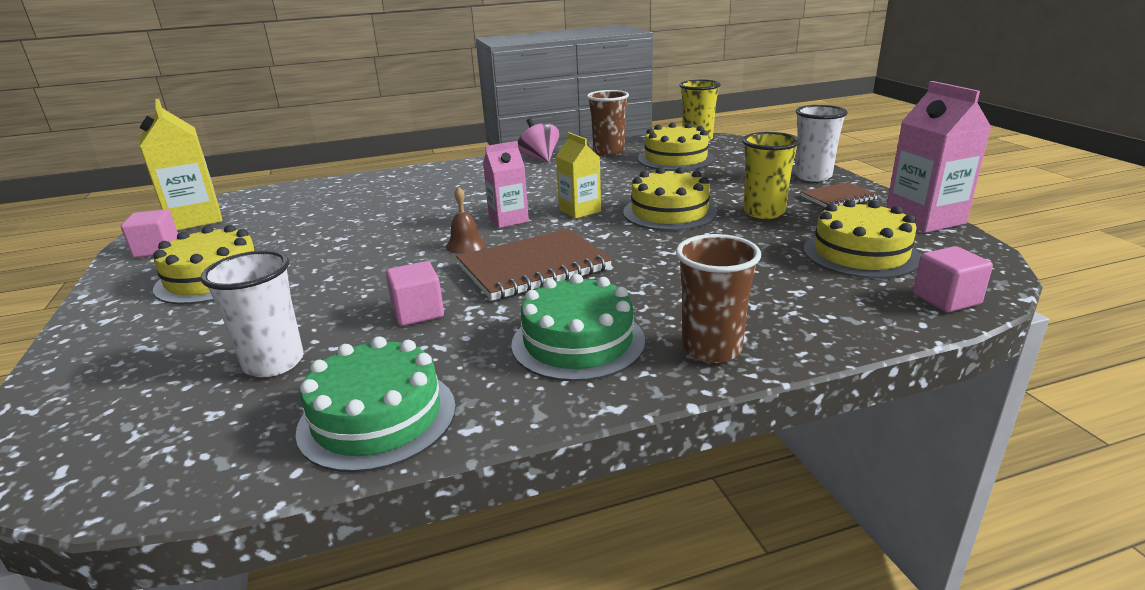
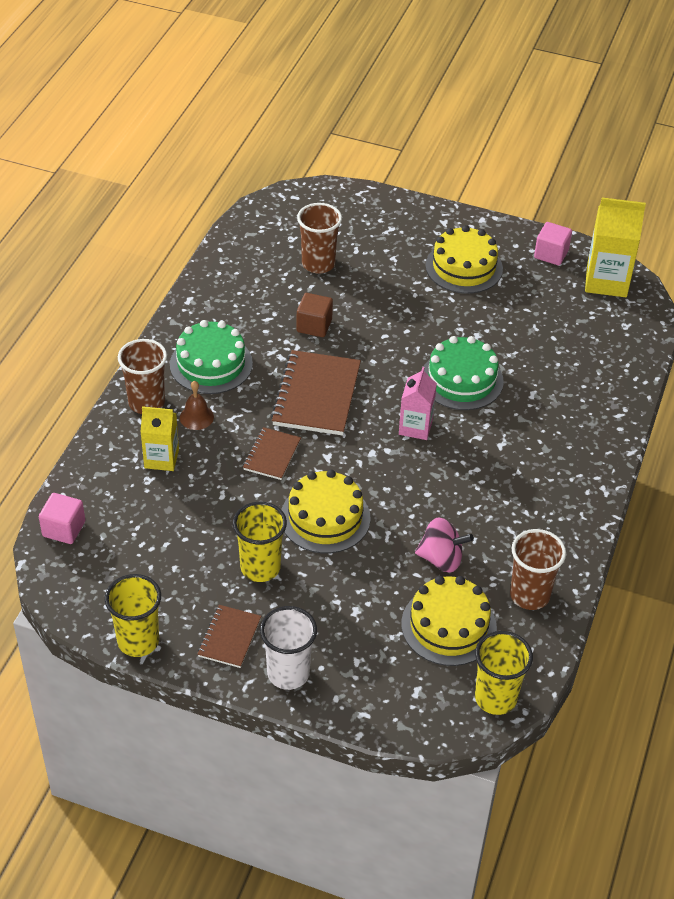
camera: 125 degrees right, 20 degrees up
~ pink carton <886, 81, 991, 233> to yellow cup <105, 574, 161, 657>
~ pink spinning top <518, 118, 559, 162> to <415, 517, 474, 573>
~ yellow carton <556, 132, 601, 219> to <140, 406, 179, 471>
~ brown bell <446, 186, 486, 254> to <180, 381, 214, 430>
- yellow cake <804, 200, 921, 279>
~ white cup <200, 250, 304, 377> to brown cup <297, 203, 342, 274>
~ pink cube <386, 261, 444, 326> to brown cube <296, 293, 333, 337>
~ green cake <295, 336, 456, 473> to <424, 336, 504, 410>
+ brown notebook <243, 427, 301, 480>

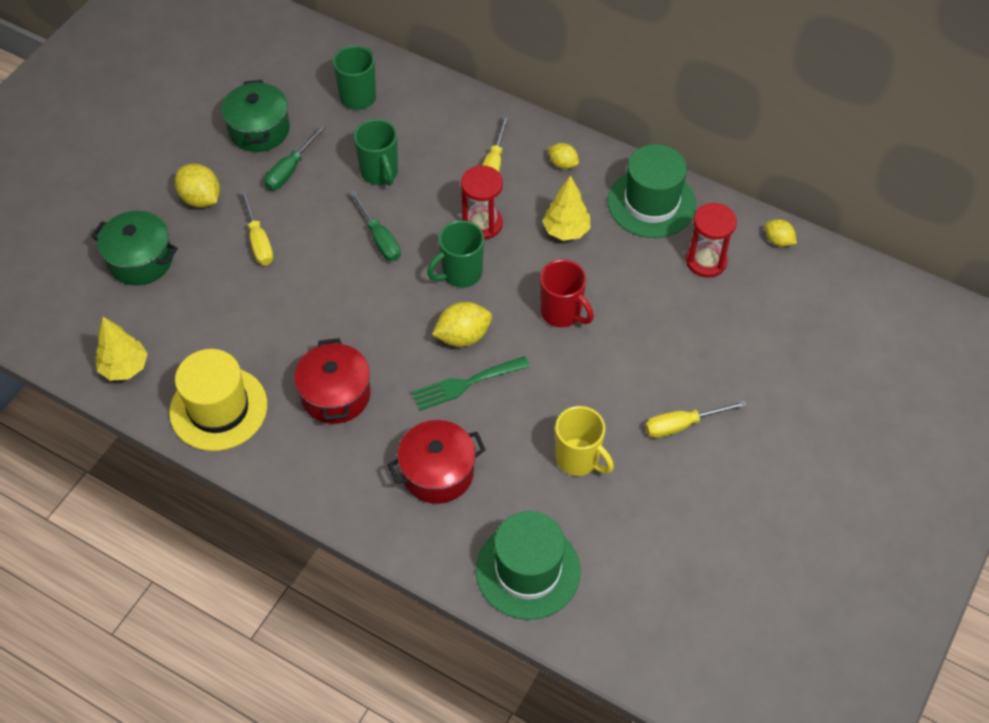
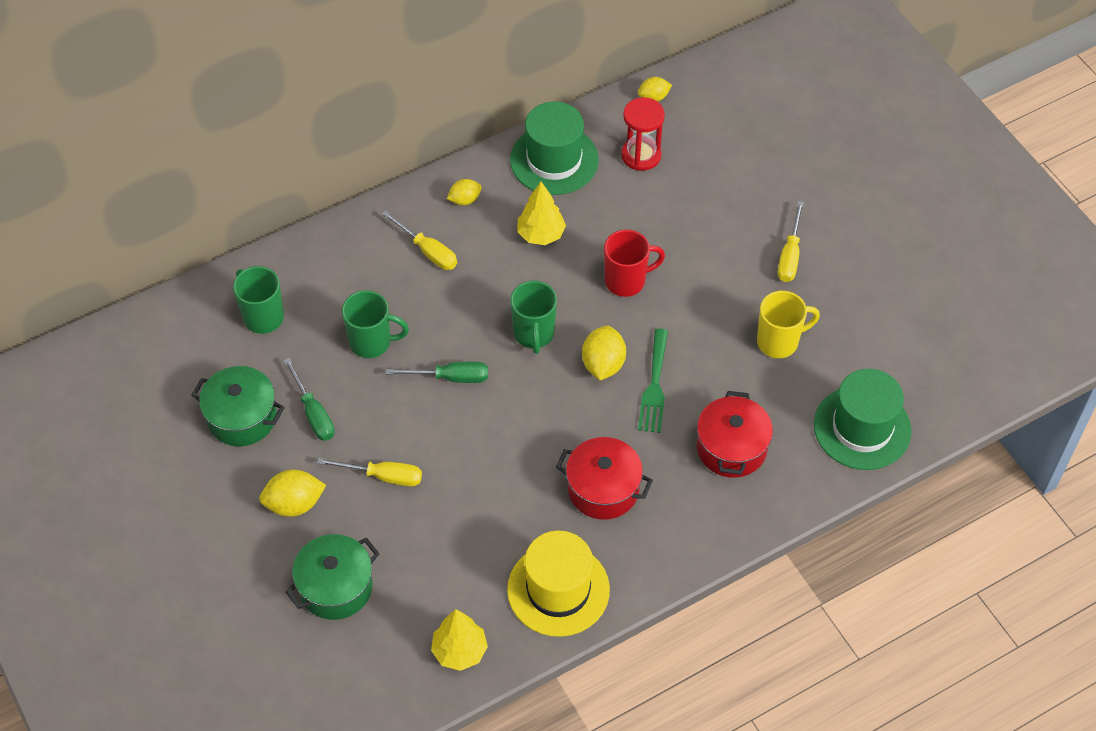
camera: 60 degrees left, 0 degrees up
- red hourglass <461, 165, 503, 240>

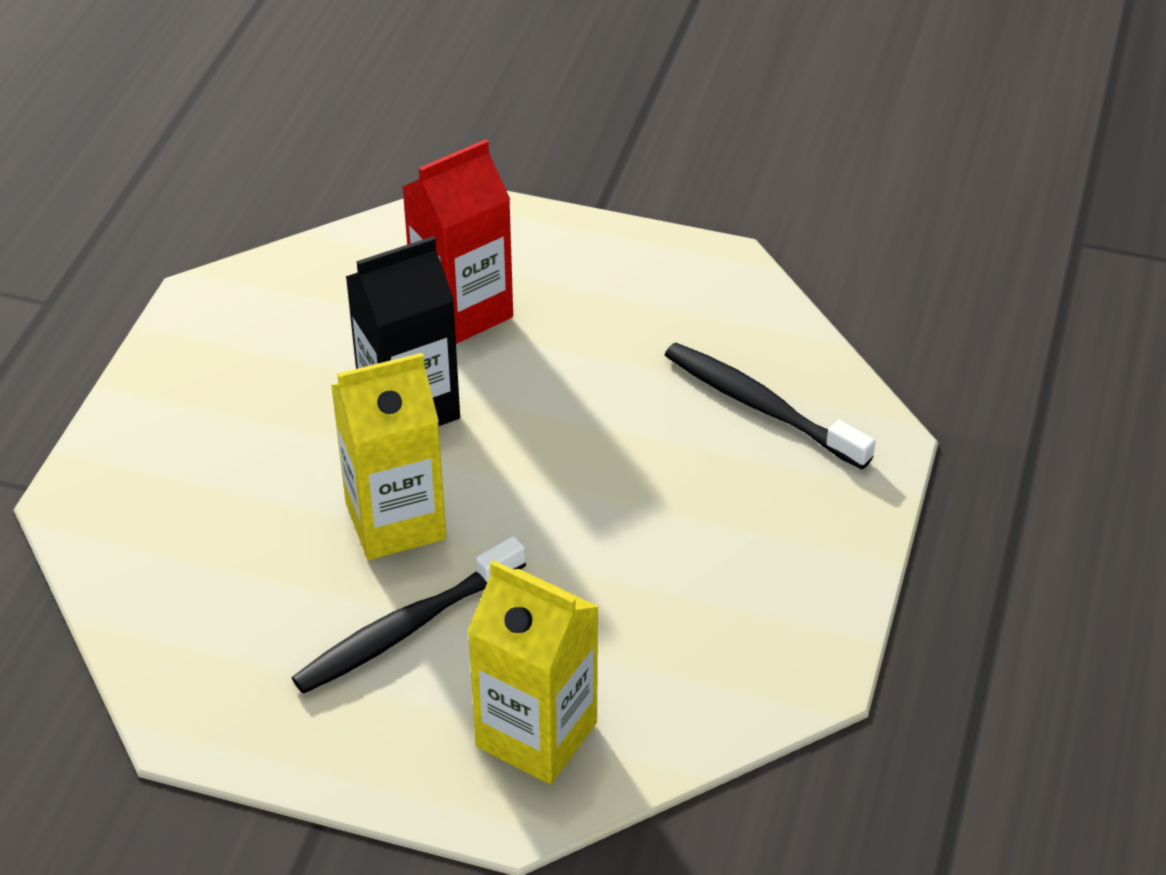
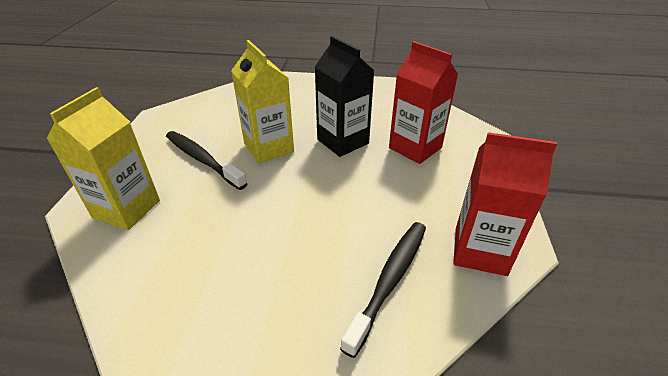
camera: 80 degrees right, 5 degrees down
+ red carton <453, 132, 557, 276>

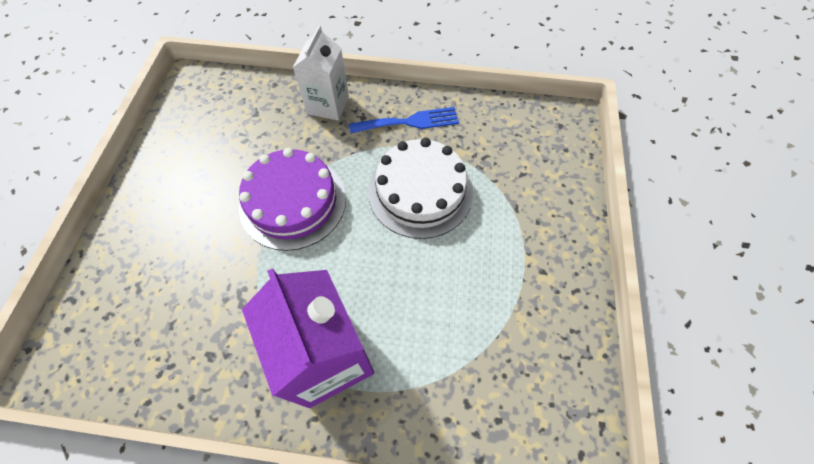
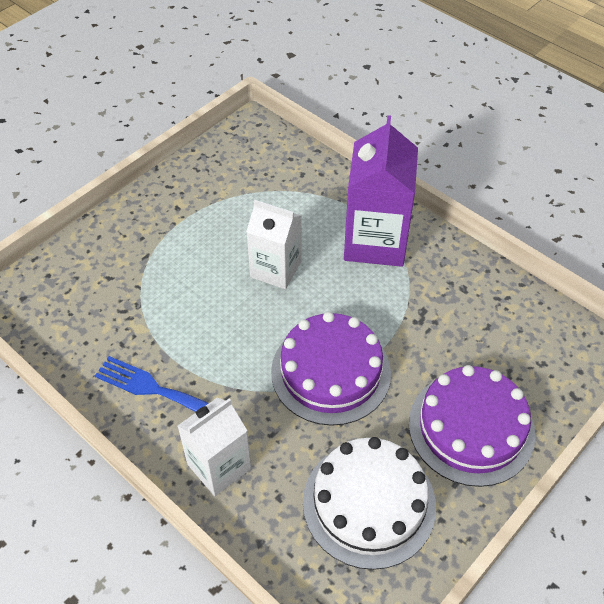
camera: 145 degrees left, 10 degrees down
~ white cake <368, 138, 473, 239> to <303, 437, 436, 570>
+ white carton <246, 200, 301, 289>
+ purple cake <409, 365, 536, 487>

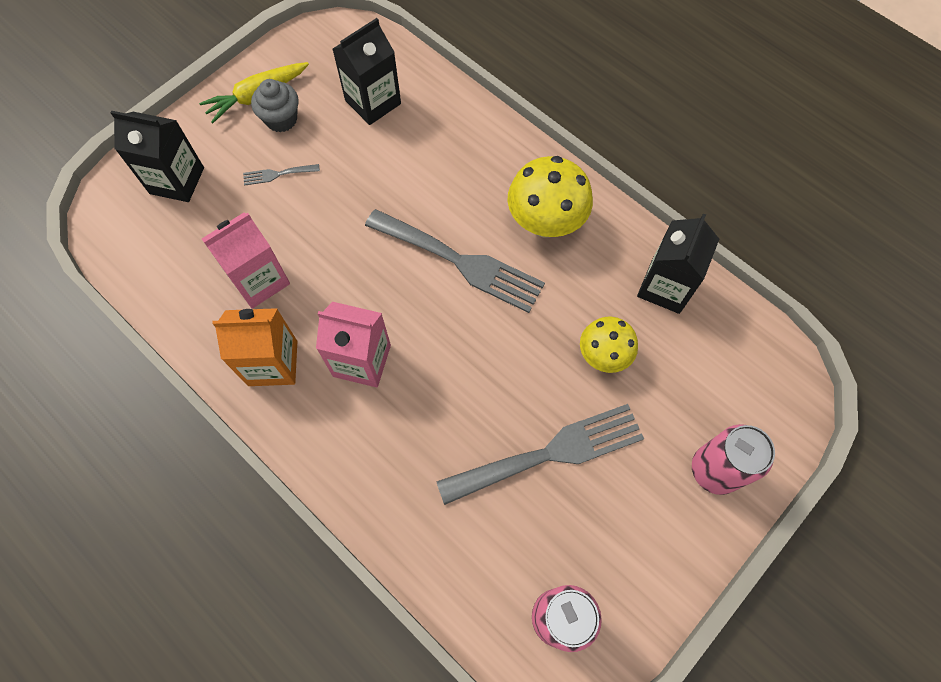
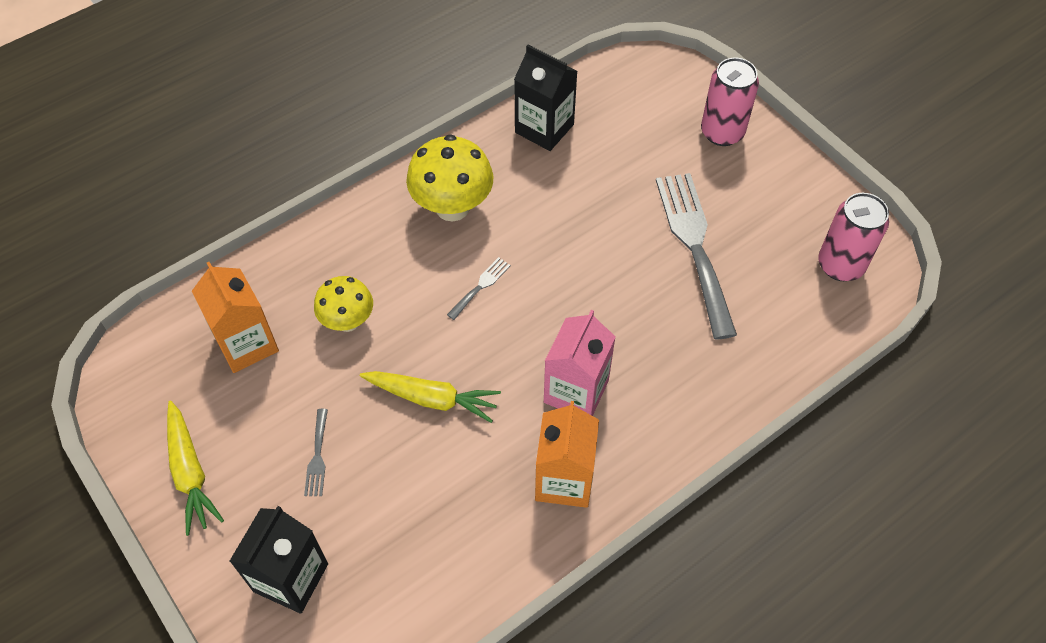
camera: 80 degrees left, 10 degrees down
~ black carton <333, 18, 401, 125> to orange carton <192, 262, 279, 373>
- grey cupcake <251, 79, 299, 132>
~ grey fork <365, 209, 545, 313> = <447, 257, 511, 320> x0.42
- pink carton <202, 212, 290, 309>
~ yellow mushroom <580, 317, 638, 373> to <314, 276, 373, 332>
+ yellow carrot <360, 371, 501, 423>

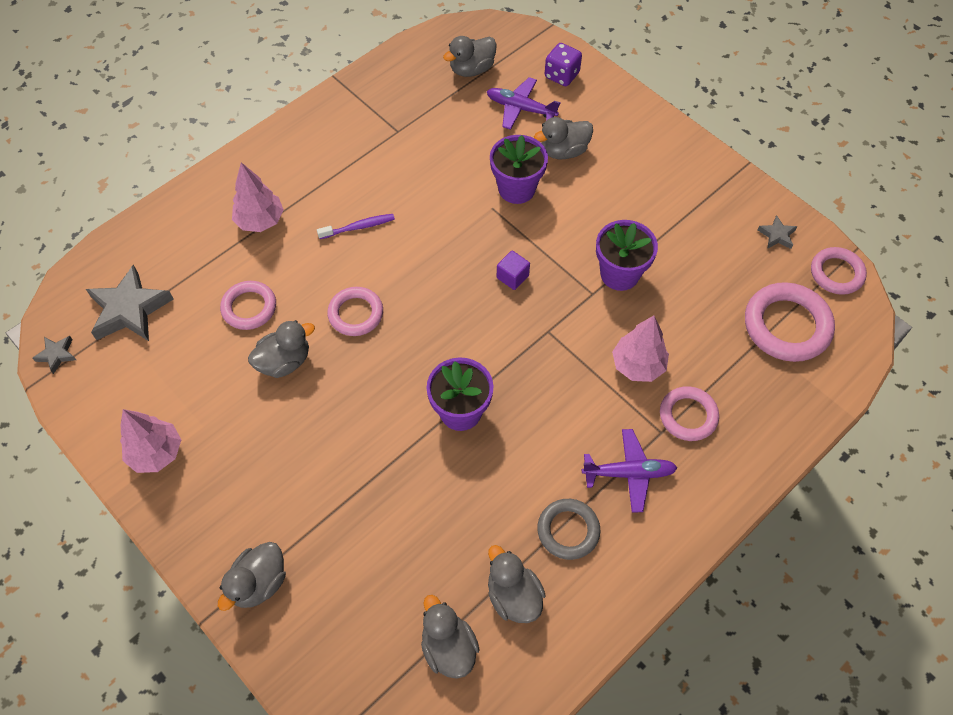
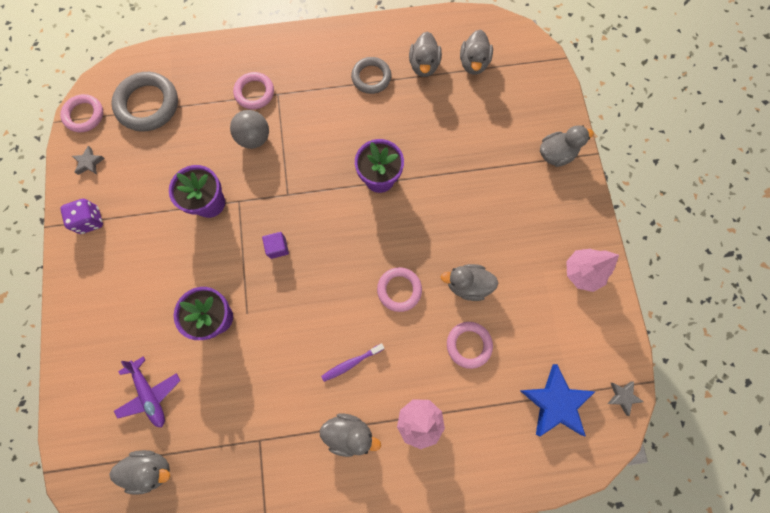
camera: 145 degrees left, 15 degrees up
~ purple dice <545, 43, 582, 86> to <60, 199, 103, 234>
~ grey duck <534, 117, 593, 159> to <320, 413, 381, 457>
~ purple toothbrush <317, 214, 395, 239> = <321, 343, 384, 382> 45 degrees counterclockwise
~ grey star <86, 265, 173, 341> to blue star <519, 364, 595, 437>
~ pink ring <745, 282, 835, 362> to grey ring <111, 72, 178, 132>
~ pink tree <612, 316, 669, 382> to grey ball <230, 110, 269, 149>
- purple plane <582, 429, 677, 513>

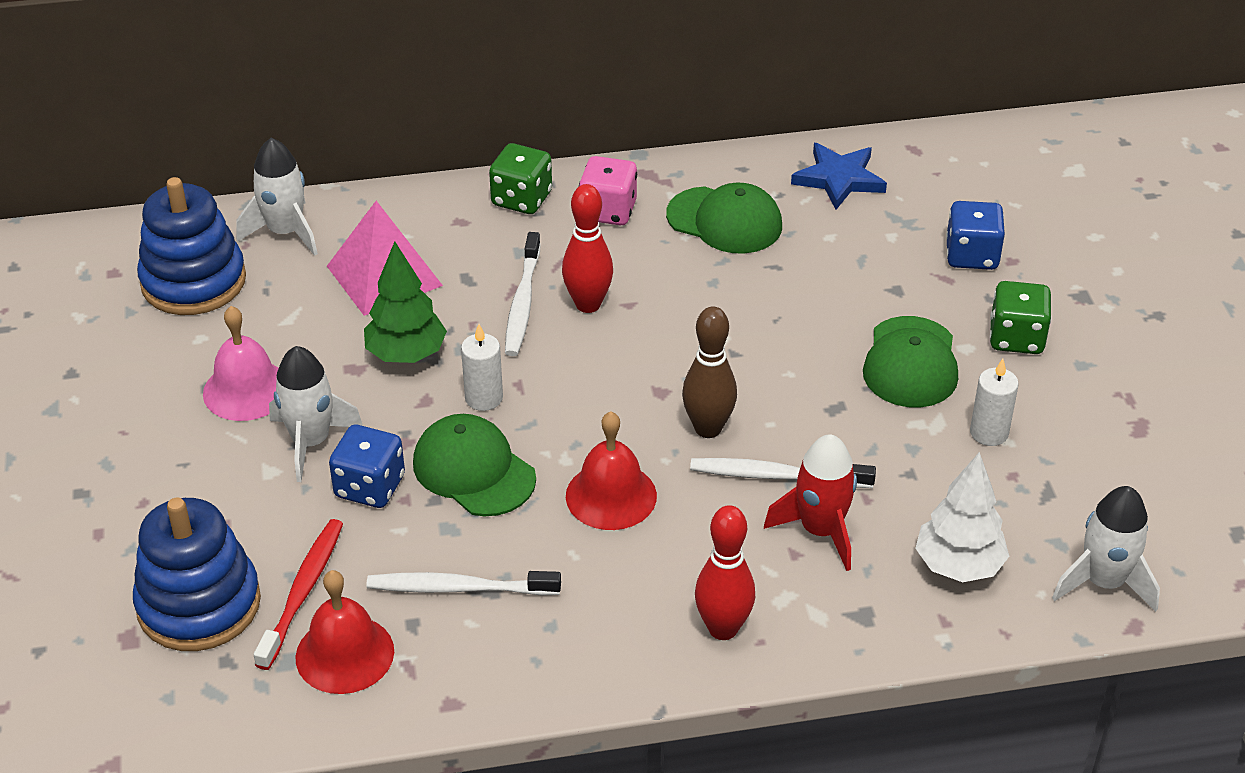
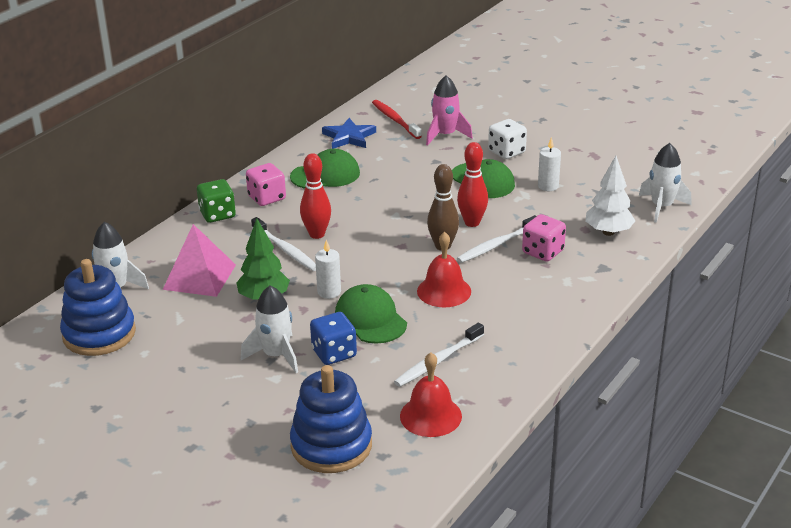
camera: 45 degrees left, 10 degrees down
~ blue dice <946, 201, 1005, 270> to pink rocket <426, 75, 473, 145>
~ green dice <990, 281, 1052, 354> to white dice <488, 119, 527, 159>
- pink bell <203, 306, 279, 421>
~ green cap <413, 414, 536, 516> = <335, 284, 407, 344> 60 degrees clockwise
~ red rocket <764, 434, 857, 571> to pink dice <522, 214, 566, 261>
~ red bowling pin <695, 505, 755, 640> to <457, 142, 488, 227>
~ red toothbrush <254, 519, 343, 670> to <372, 100, 422, 139>

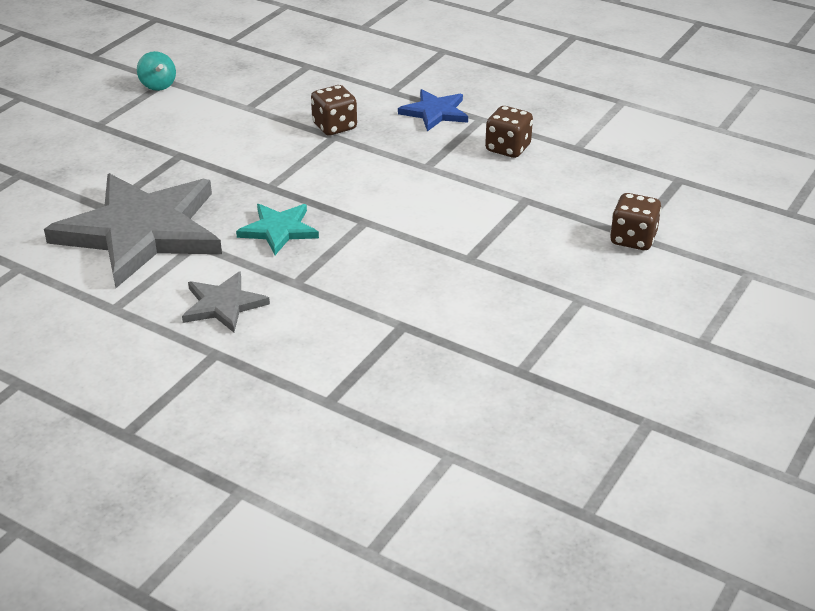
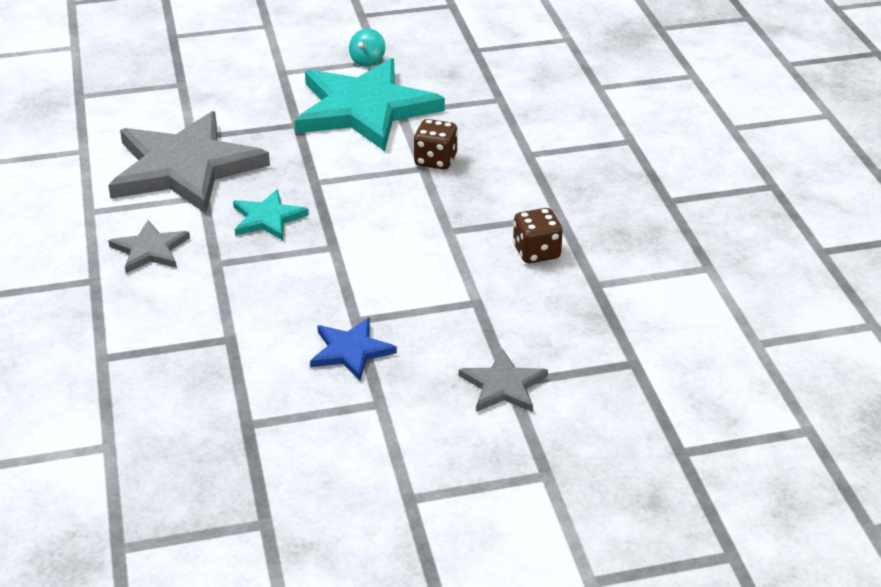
camera: 45 degrees right, 0 degrees up
~ blue star <398, 89, 468, 131> to <310, 318, 397, 380>
~ brown dice <610, 193, 662, 250> to grey star <459, 349, 548, 412>
+ turquoise star <295, 58, 445, 151>

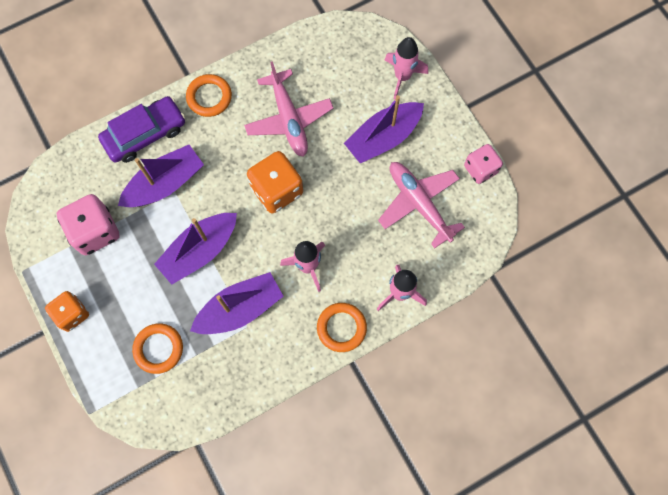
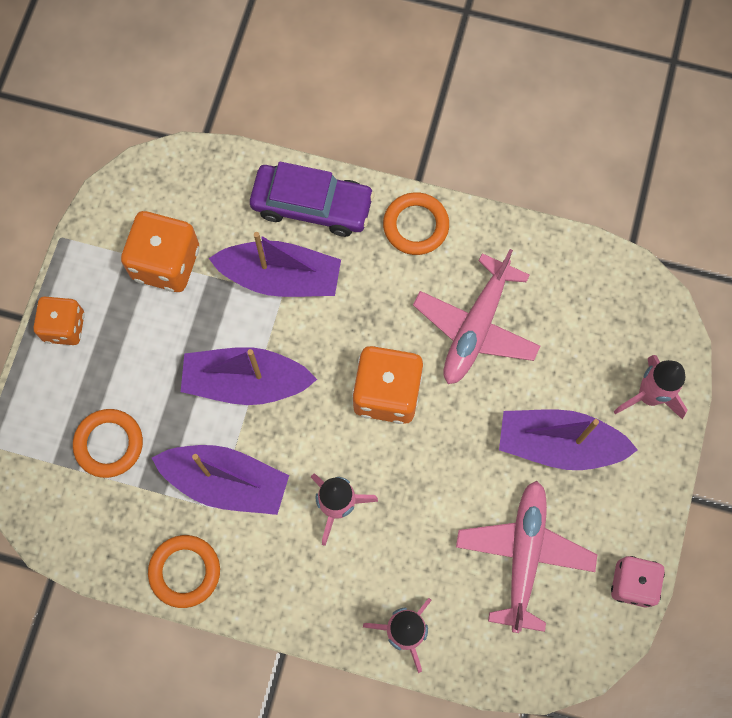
camera: 45 degrees right, 0 degrees up
~ pink dice <56, 194, 120, 255> to orange dice <121, 211, 199, 292>
~ orange ring <317, 303, 367, 352> to <148, 535, 220, 608>

